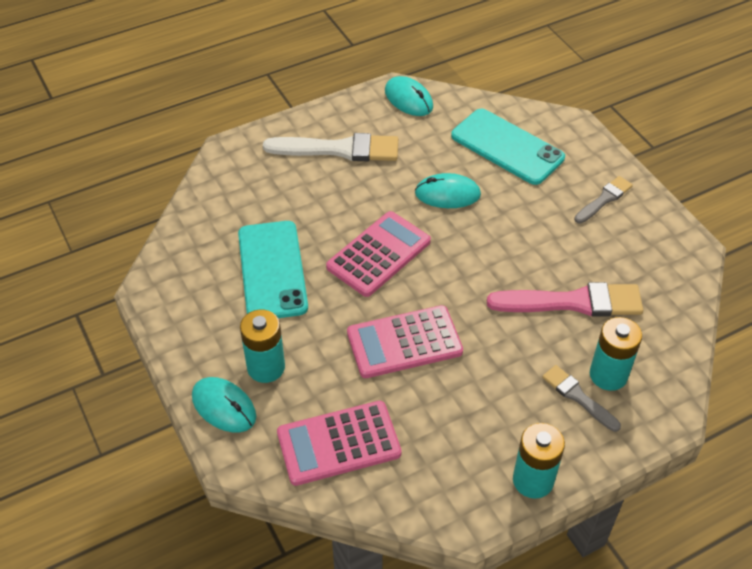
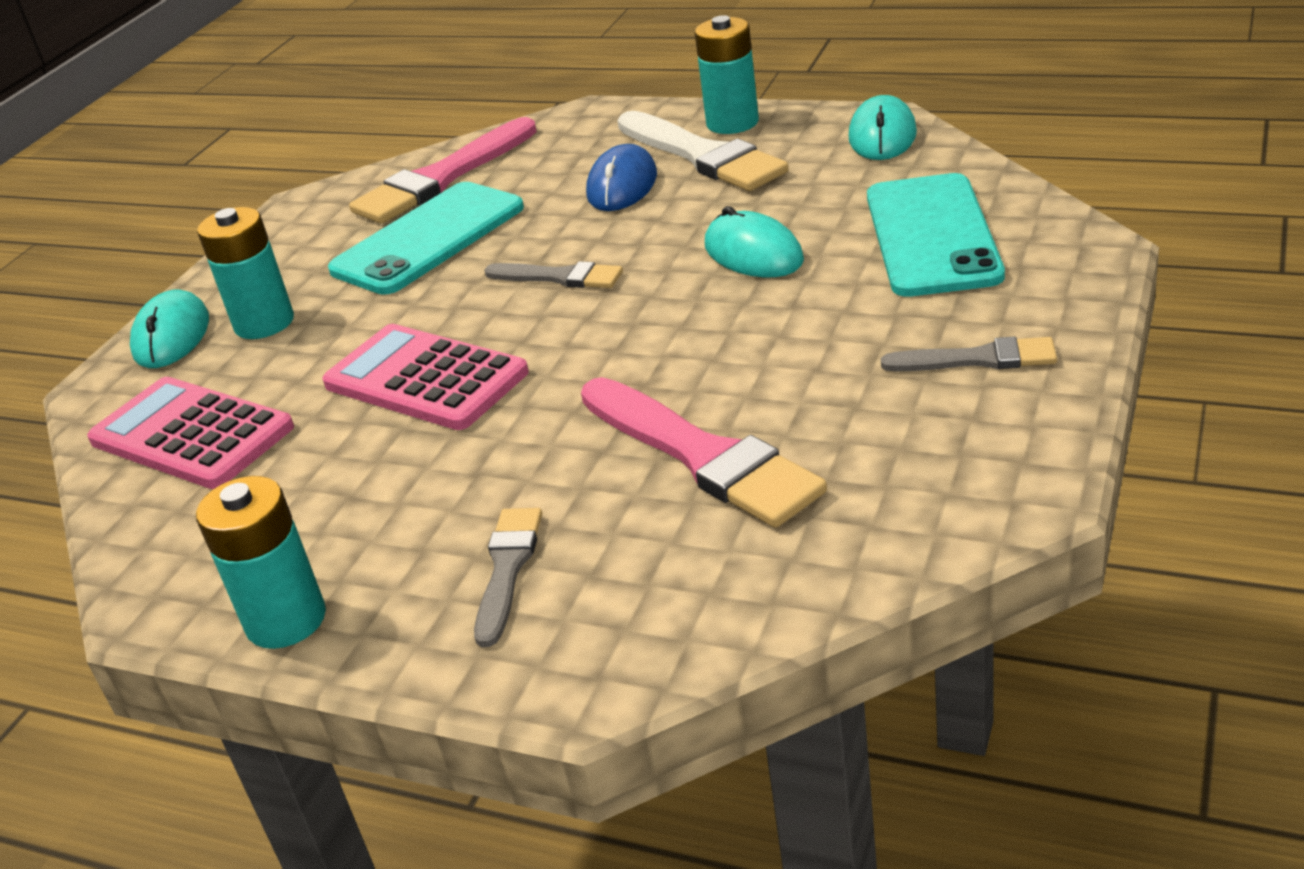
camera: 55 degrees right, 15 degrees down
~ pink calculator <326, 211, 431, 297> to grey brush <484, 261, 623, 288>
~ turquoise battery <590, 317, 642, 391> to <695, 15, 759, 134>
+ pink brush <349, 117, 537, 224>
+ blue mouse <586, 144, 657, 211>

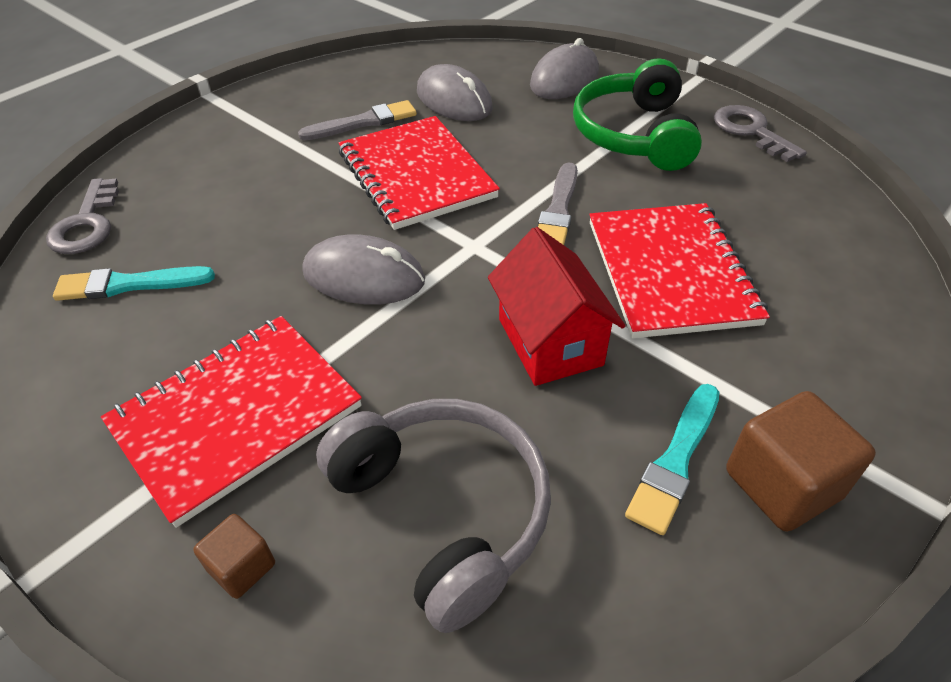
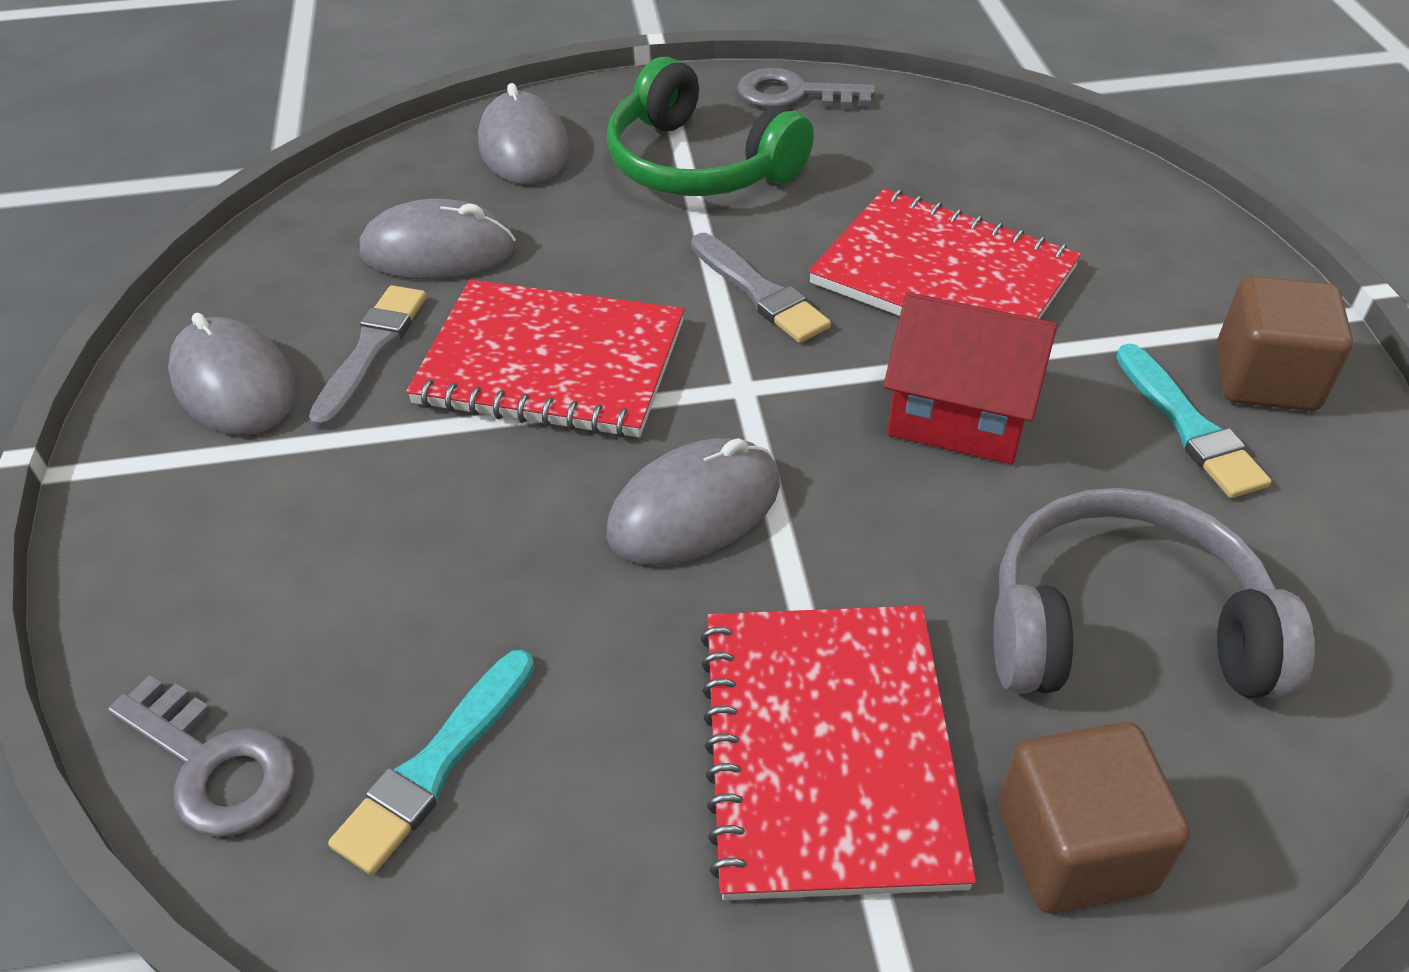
camera: 50 degrees left, 0 degrees up
~ brown cube <193, 514, 275, 599> = <998, 722, 1190, 913> x1.81
+ grey mouse <168, 313, 296, 436>

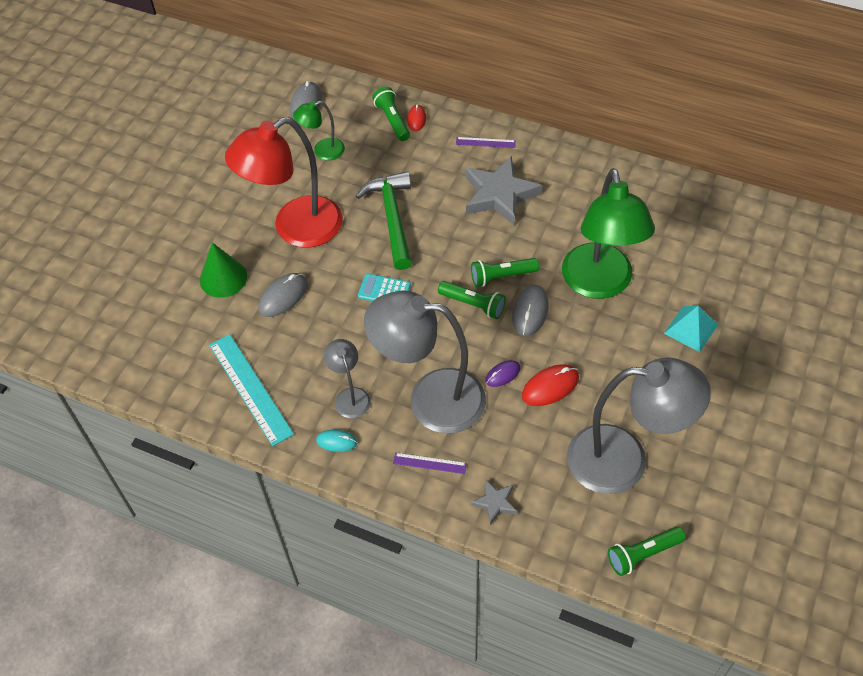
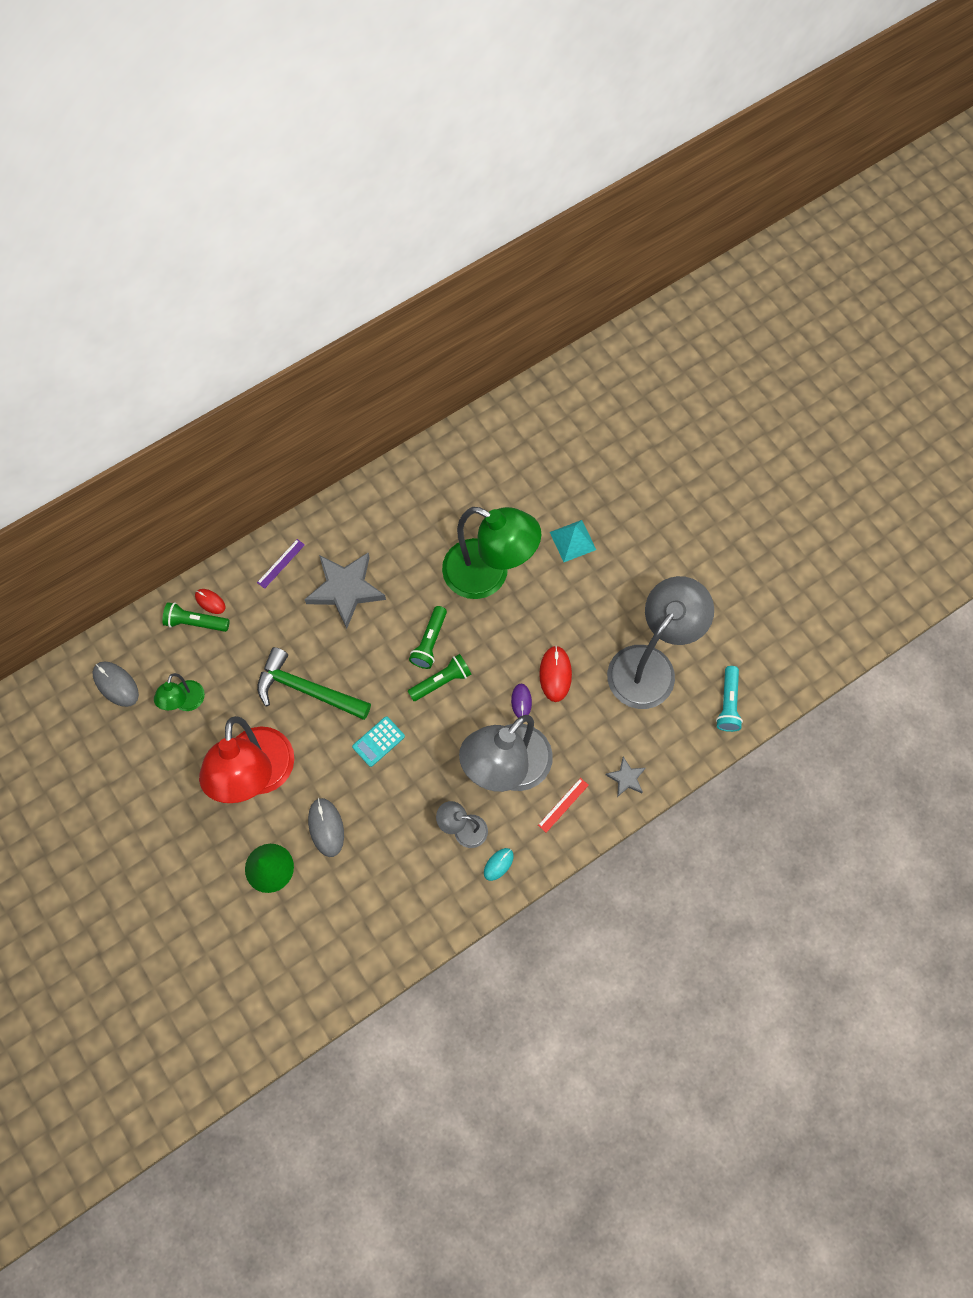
camera: 60 degrees left, 15 degrees up
- grey mouse <512, 285, 549, 336>
- turquoise ruler <209, 334, 294, 446>
~ purple ruler <393, 453, 467, 474> to red ruler <538, 778, 589, 833>
~ green flashlight <608, 526, 686, 576> to turquoise flashlight <716, 666, 743, 732>

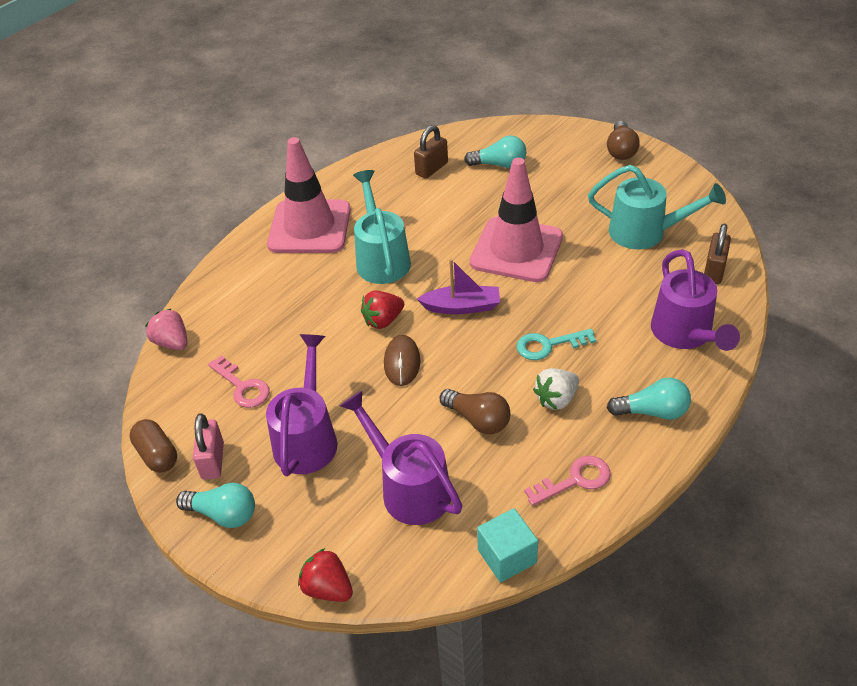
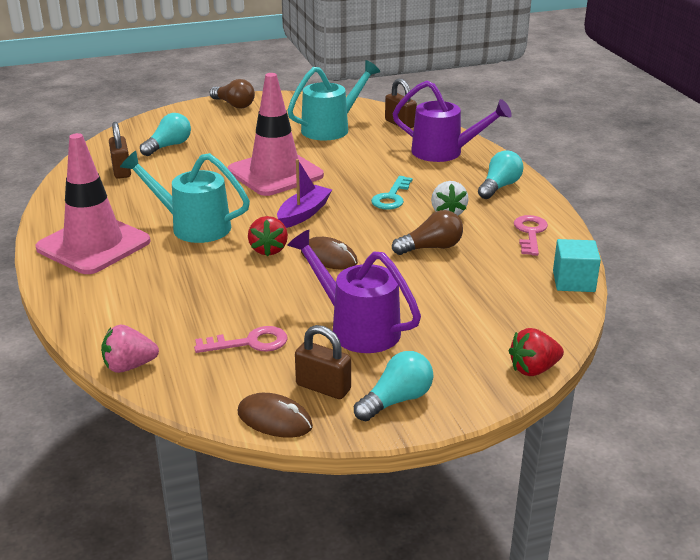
camera: 60 degrees left, 15 degrees down
- purple watering can <340, 391, 462, 525>
~ pink padlock <193, 413, 224, 480> to brown padlock <295, 325, 351, 399>
~ brown capsule <130, 419, 177, 473> to brown mouse <238, 393, 313, 438>

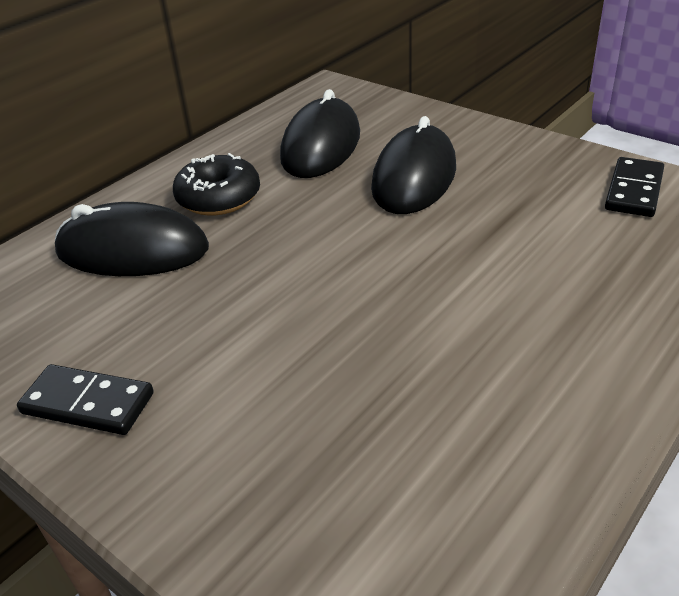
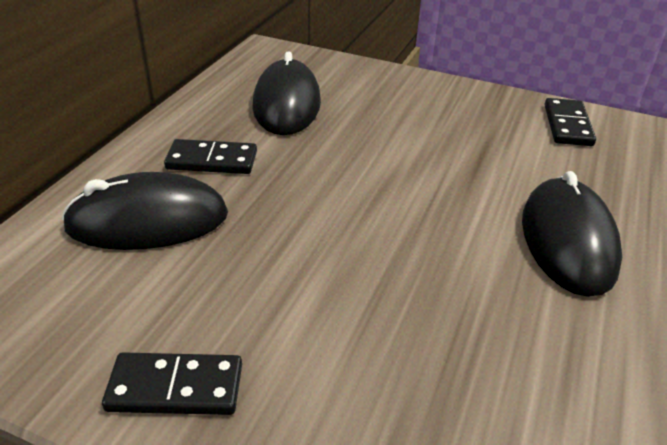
camera: 20 degrees left, 0 degrees up
~ black mouse <371, 116, 456, 214> to <522, 171, 622, 297>
~ black donut <173, 153, 260, 216> to black domino <164, 139, 257, 174>

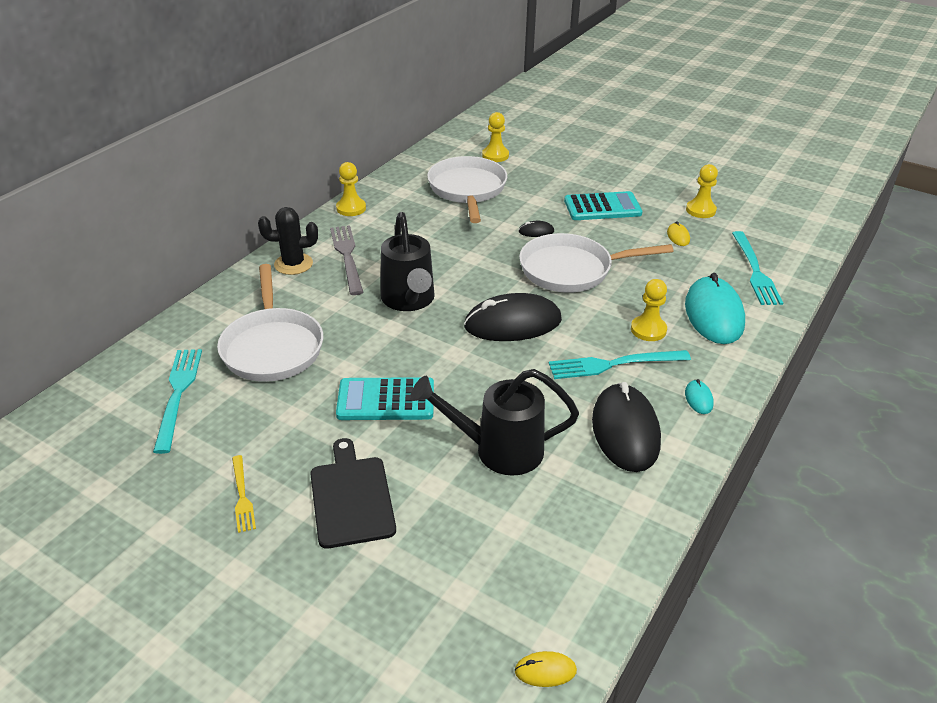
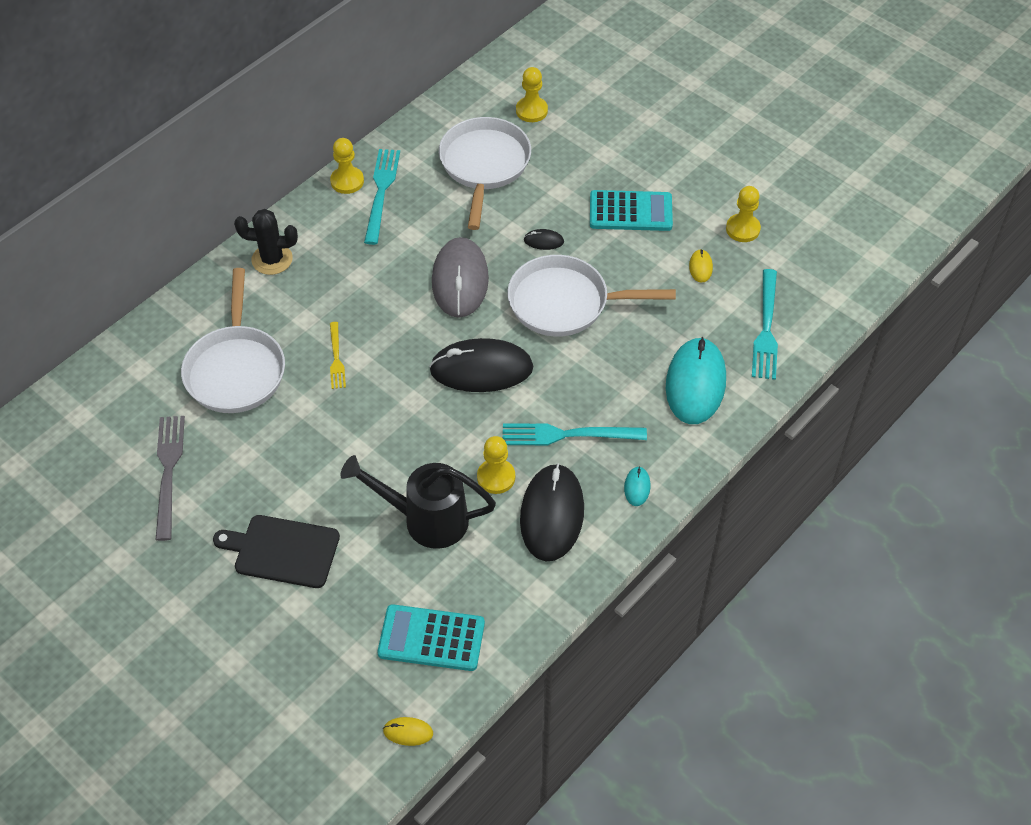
camera: 10 degrees right, 15 degrees up
- black watering can <381, 212, 435, 311>
~ grey fork <330, 225, 363, 295> to <155, 416, 185, 541>
~ yellow pawn <631, 279, 667, 341> to <477, 436, 515, 494>
~ turquoise fork <153, 349, 202, 454> to <364, 149, 400, 245>
~ turquoise calculator <336, 377, 434, 420> to <378, 604, 485, 671>
~ black cutting board <310, 438, 396, 549> = <213, 515, 340, 588> 75 degrees counterclockwise
~ yellow fork <232, 455, 256, 533> to <330, 322, 346, 389>
+ grey mouse <432, 237, 489, 318>

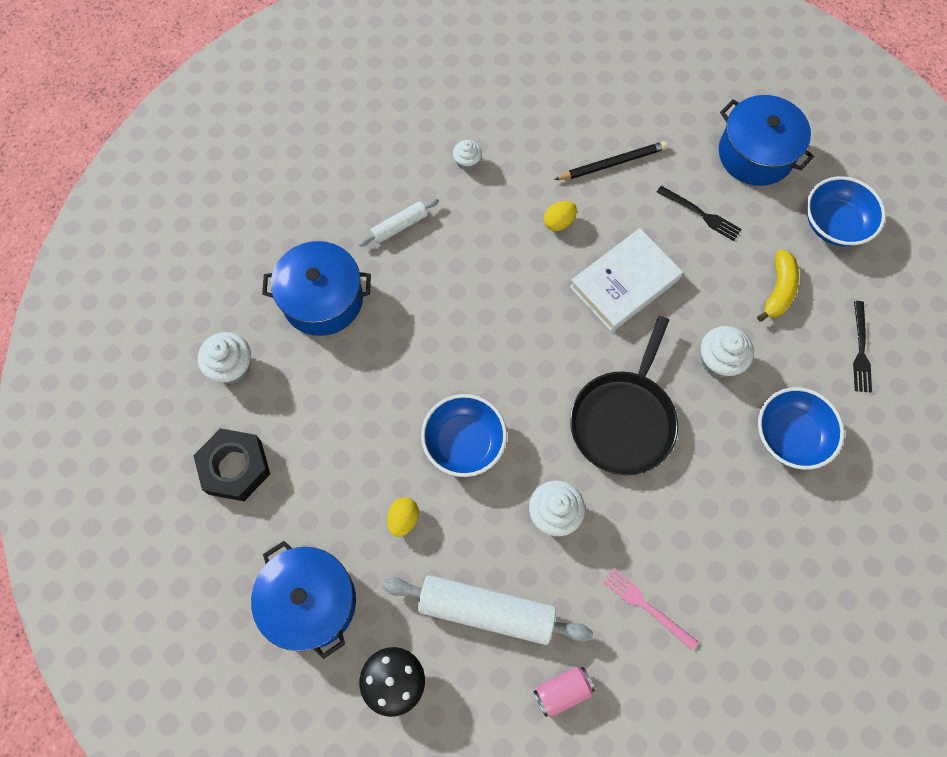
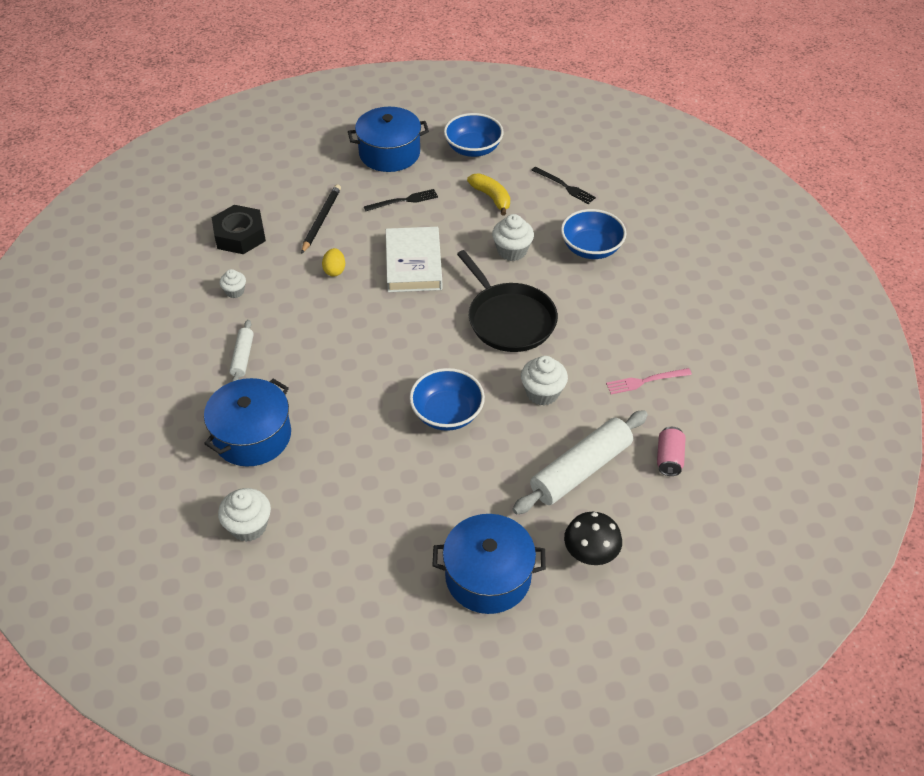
camera: 55 degrees left, 20 degrees down
~ black nut <193, 428, 270, 501> to <212, 205, 266, 254>
- yellow egg <387, 497, 419, 537>

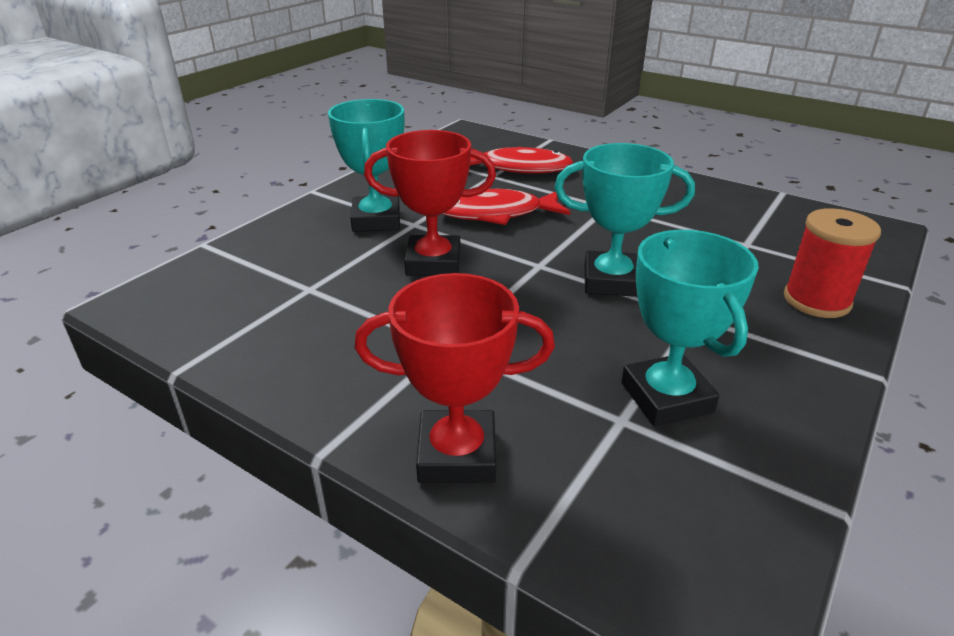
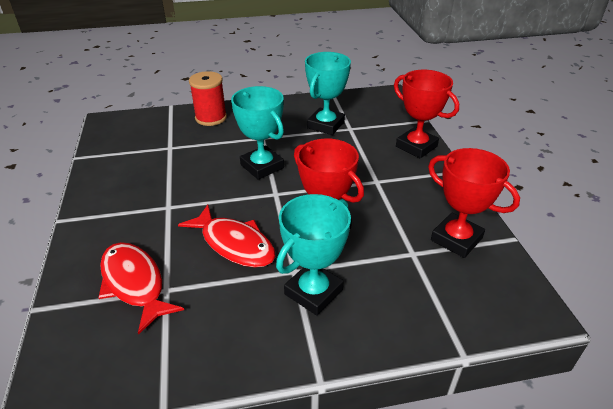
camera: 135 degrees left, 5 degrees up
+ red trophy <428, 148, 520, 258>

